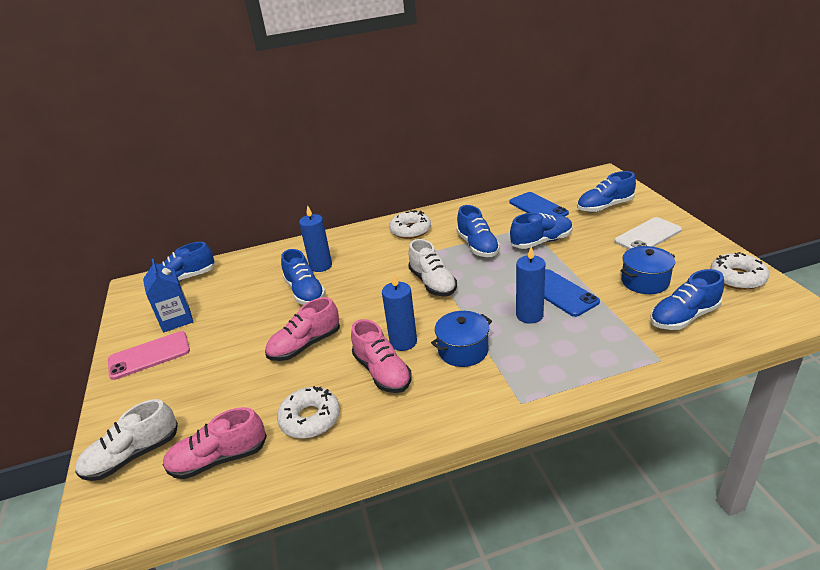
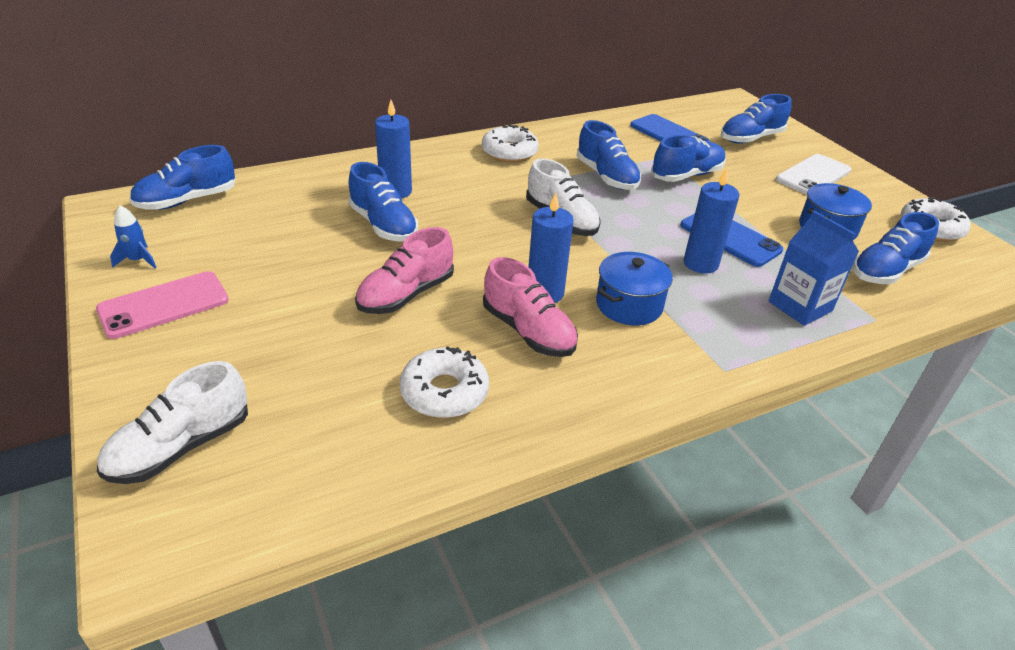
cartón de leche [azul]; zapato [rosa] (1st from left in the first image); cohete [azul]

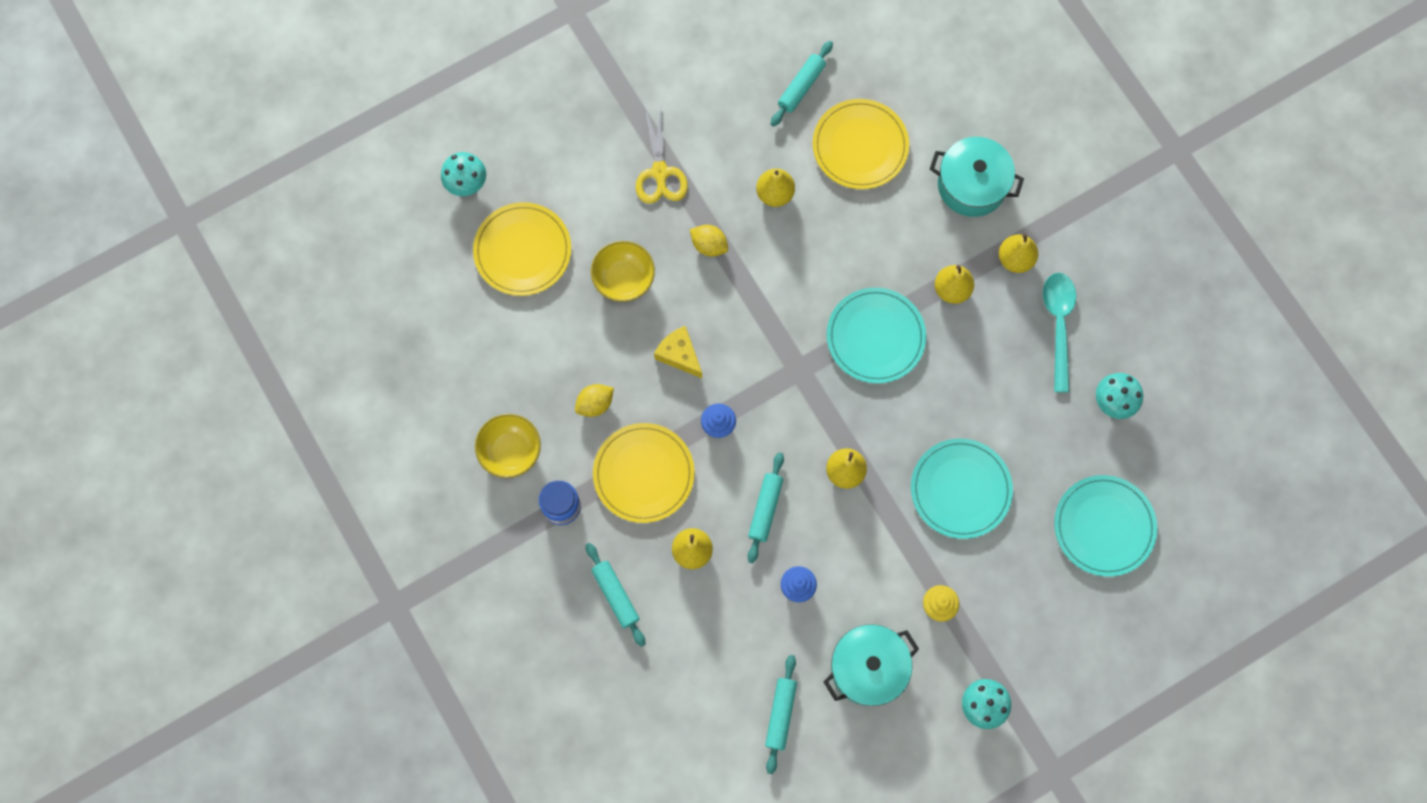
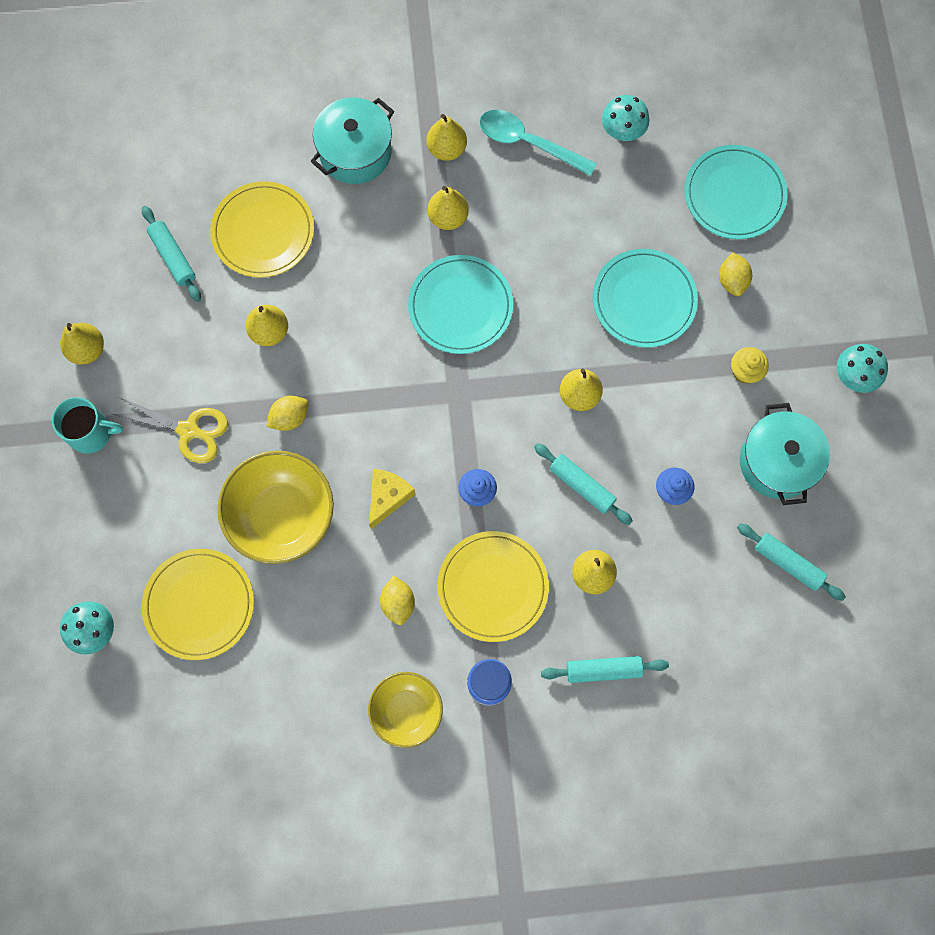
cuenco [amarillo] (1st from left); queso [amarillo]; taza [turquesa]; pera [amarillo] (1st from left); limón [amarillo] (3rd from left)

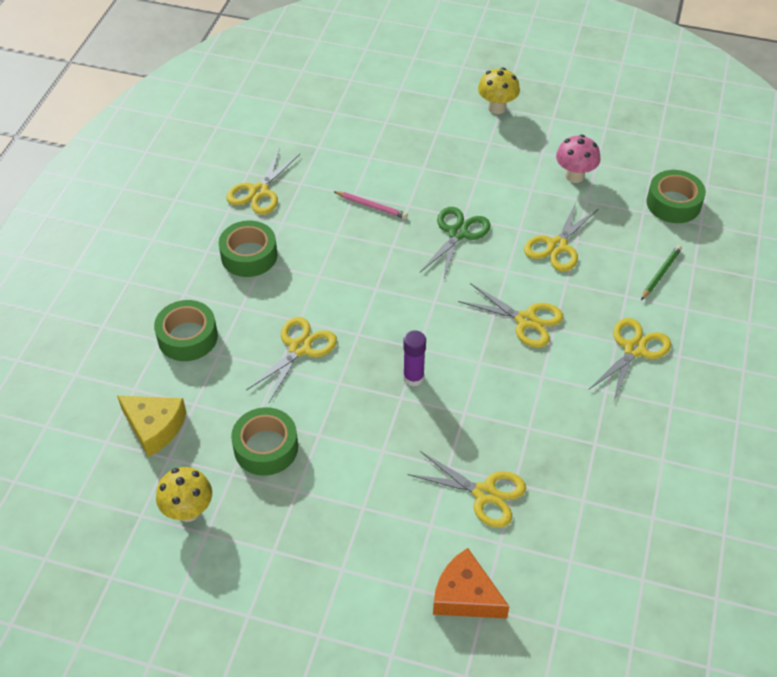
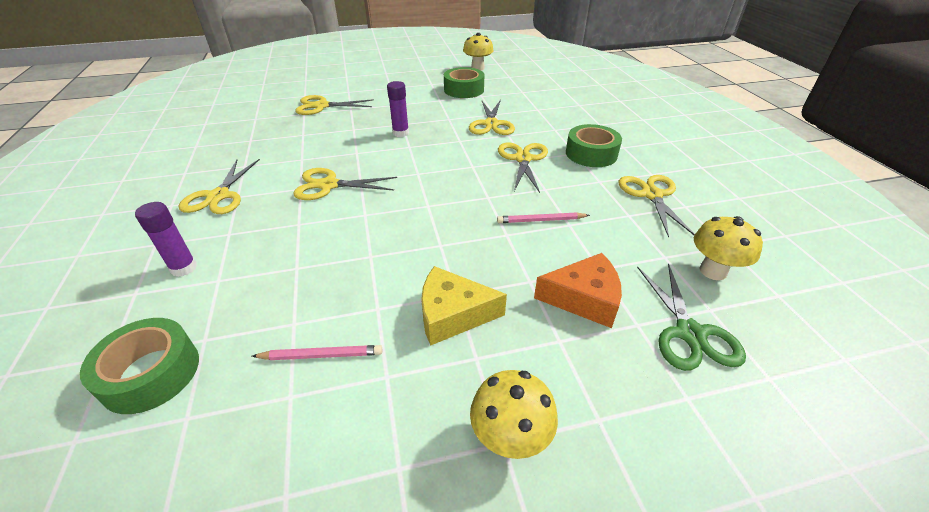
queso [amarillo]; cinta adhesiva [verde] (1st from left in the first image); tijeras [verde]; queso [naranja]; tijeras [amarillo] (5th from left); lápiz [rosa] (1st from left); barra de pegamento [morado] (1st from left); seta [amarillo] (3rd from left)

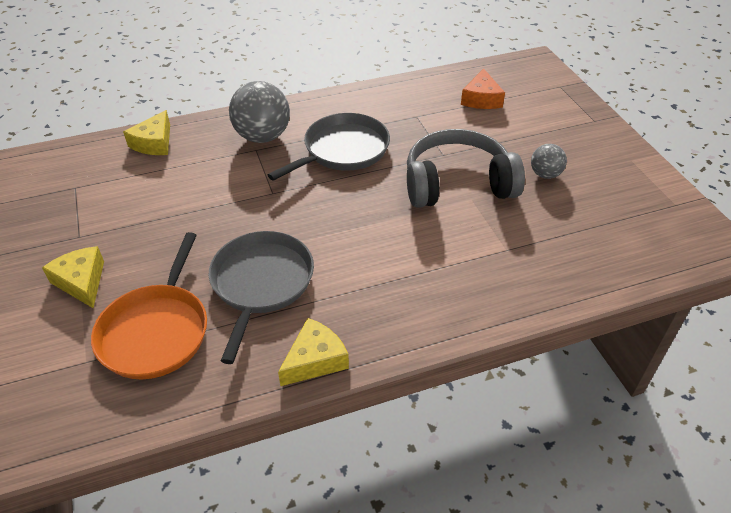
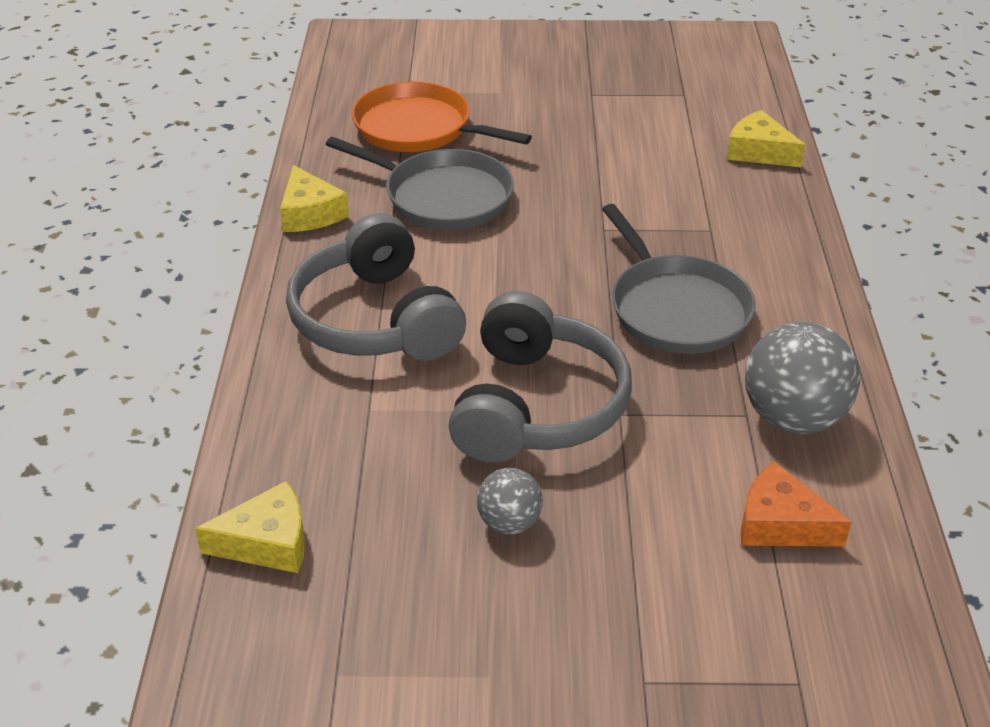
queso [amarillo] (1st from left); pelota [gris] (2nd from left); auriculares [gris] (1st from left)

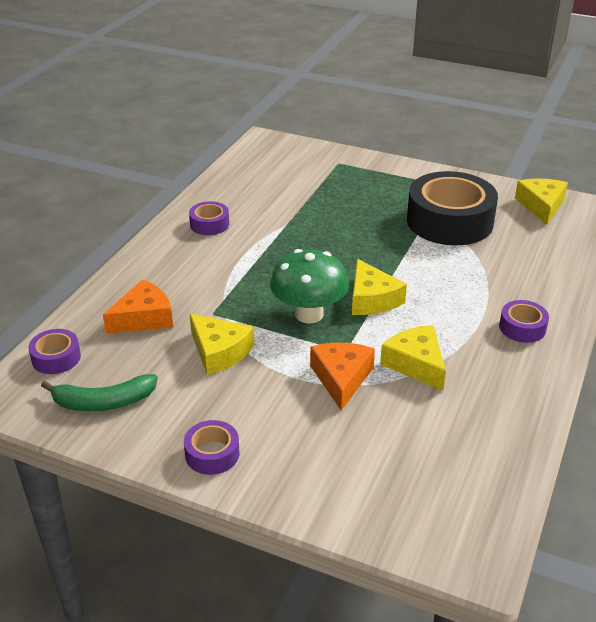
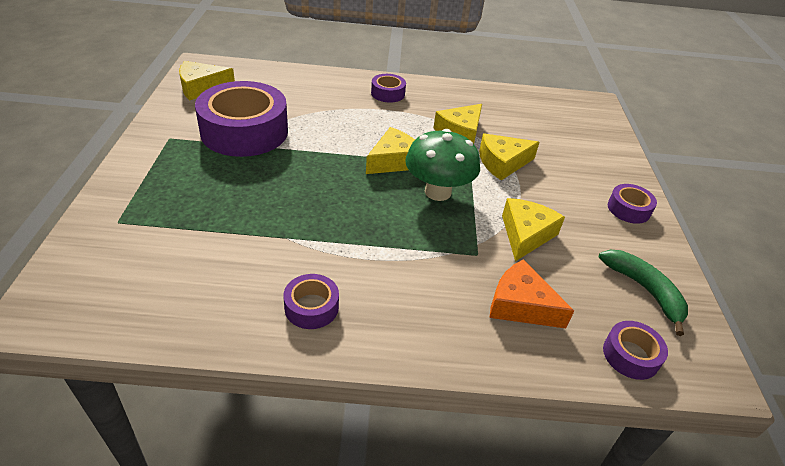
queso [amarillo] (4th from left); cinta adhesiva [morado] (1st from left)

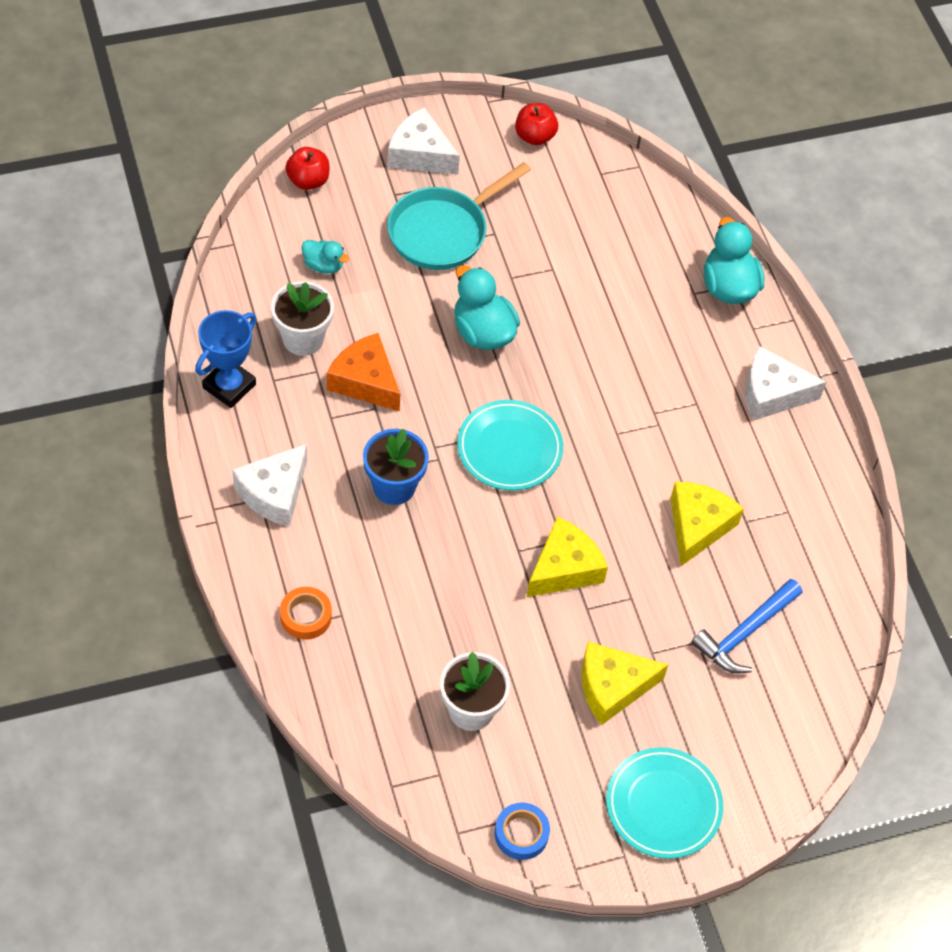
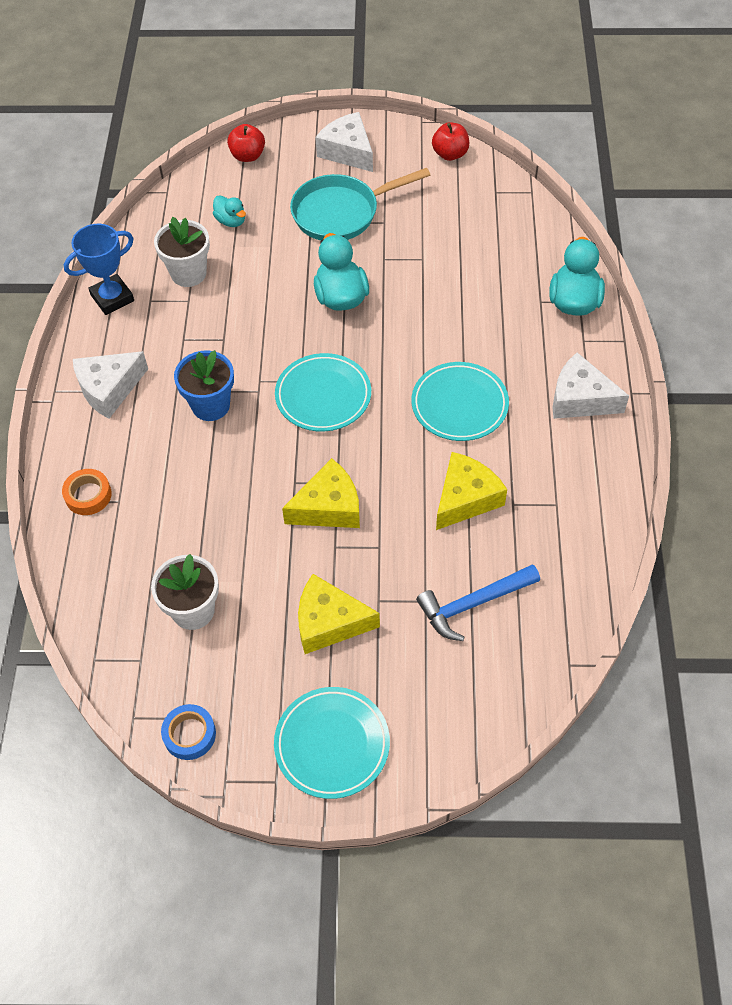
queso [naranja]; plato [turquesa] (3rd from left)

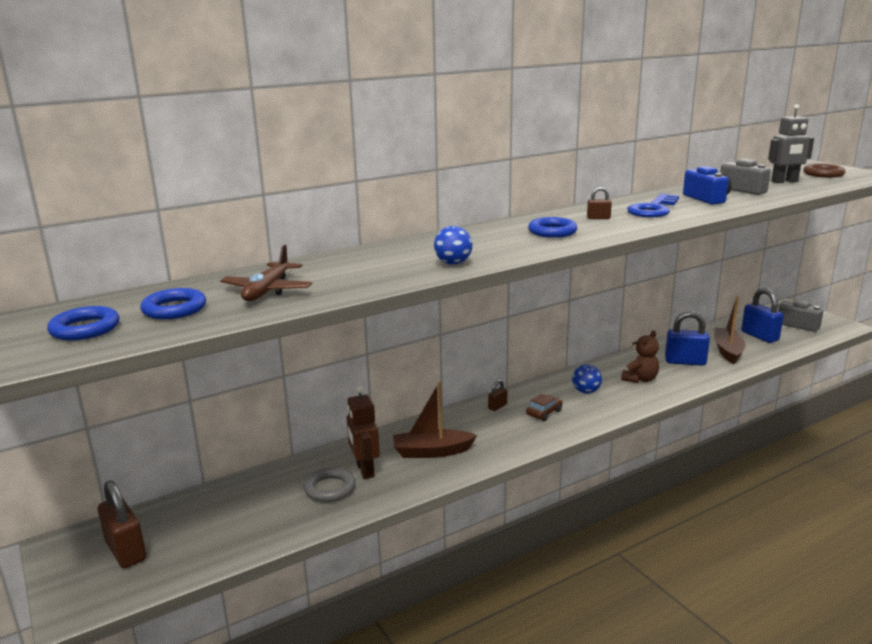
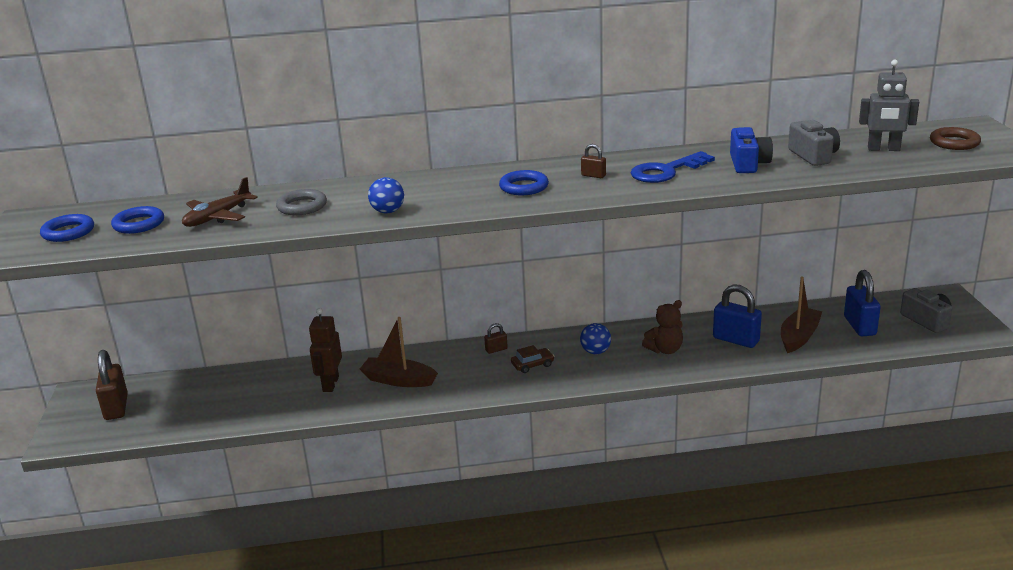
anillo [gris]

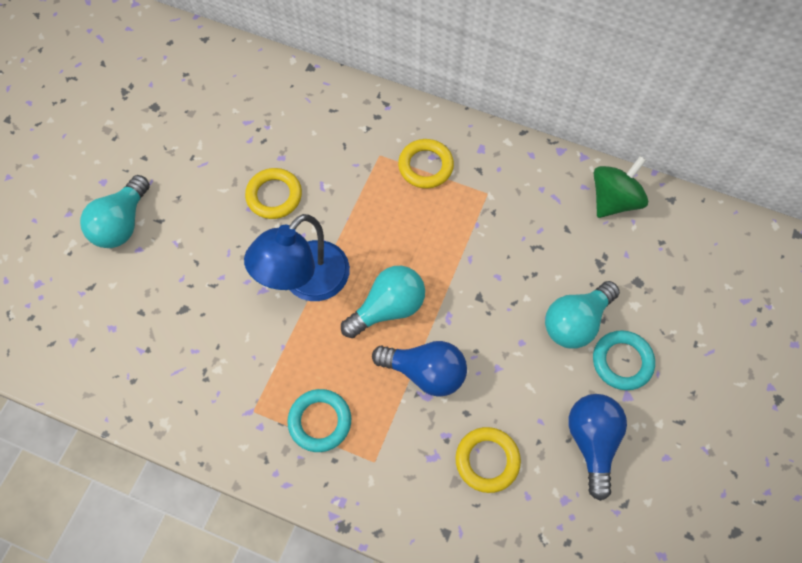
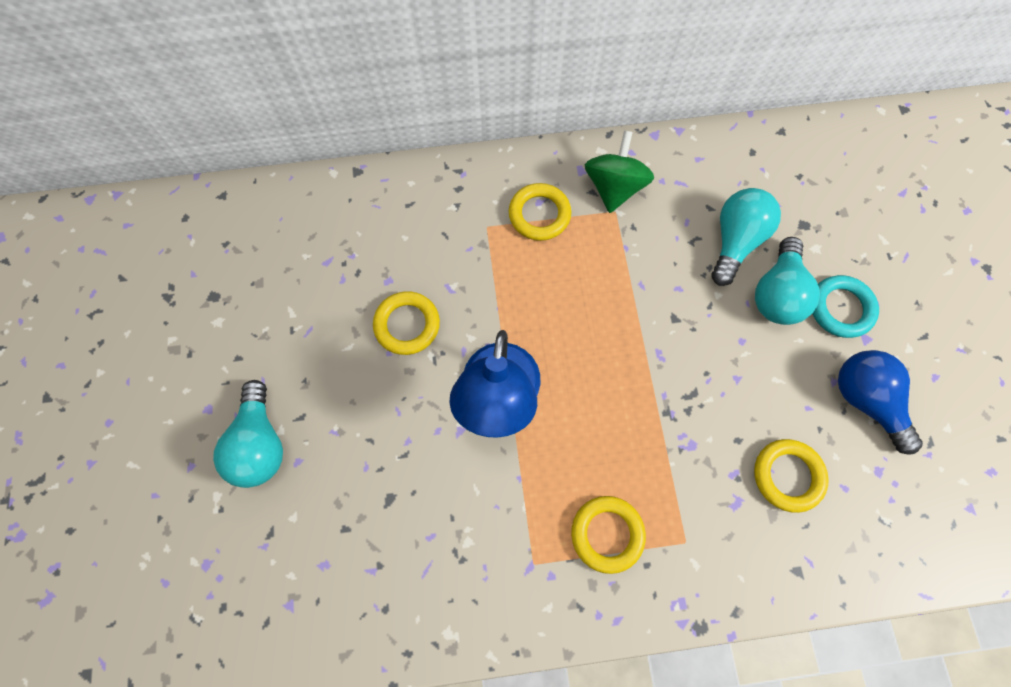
anillo [amarillo] (3rd from left); bombilla [turquesa] (2nd from left); bombilla [azul] (1st from left in the first image); peonza [verde]

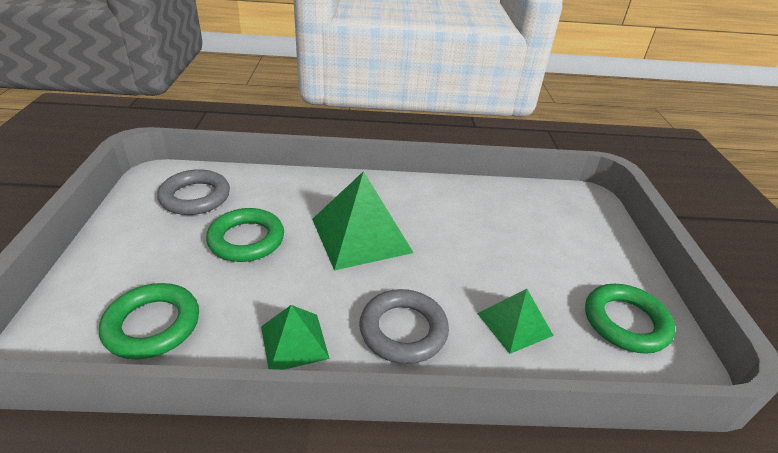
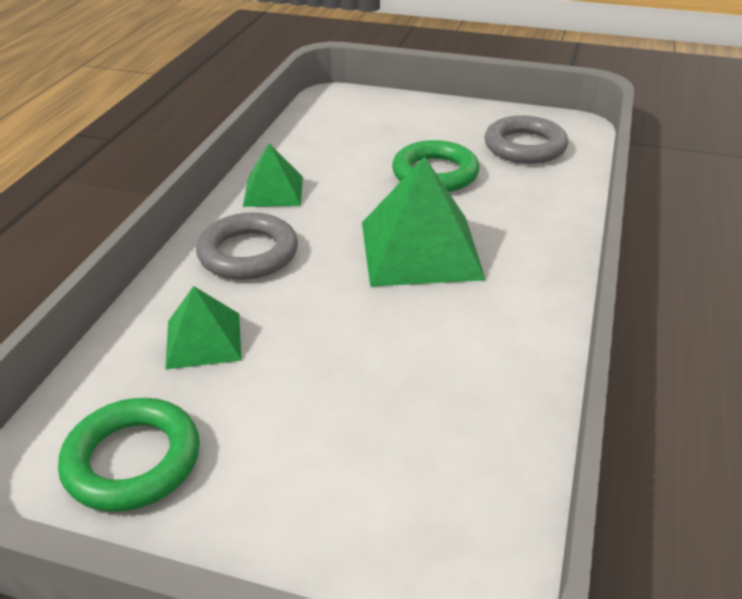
anillo [verde] (1st from left in the first image)

